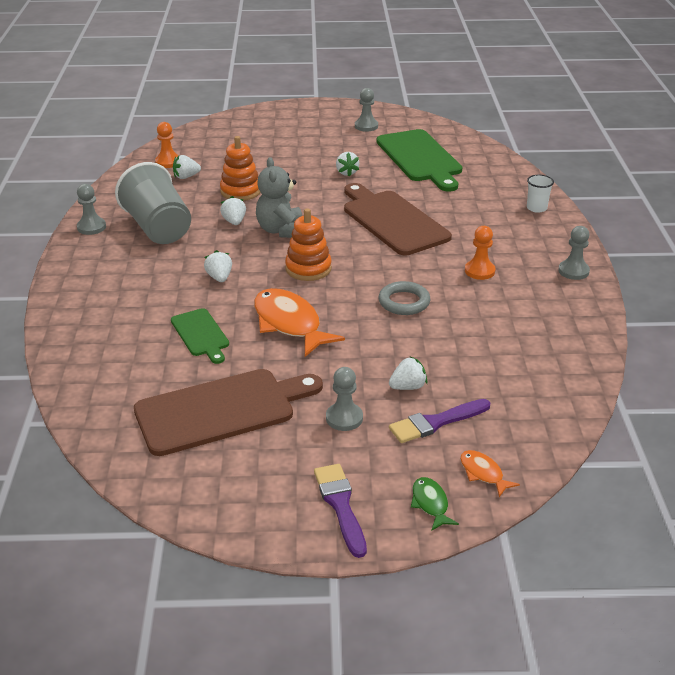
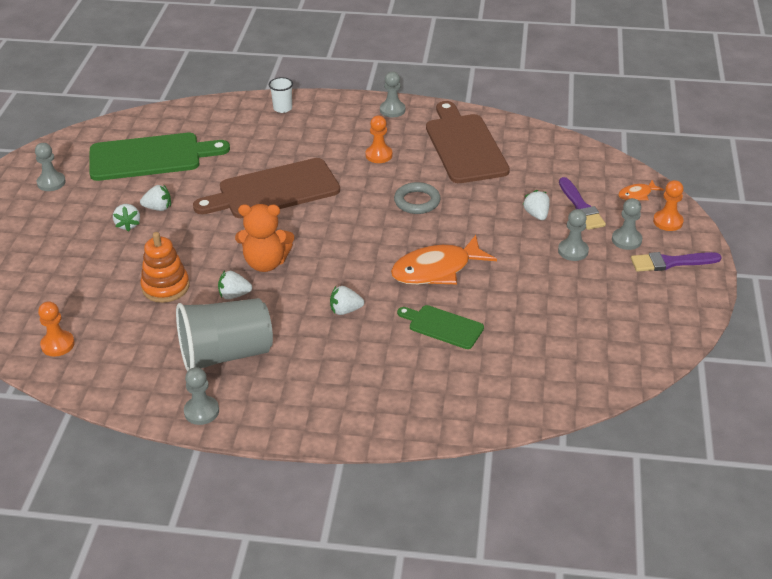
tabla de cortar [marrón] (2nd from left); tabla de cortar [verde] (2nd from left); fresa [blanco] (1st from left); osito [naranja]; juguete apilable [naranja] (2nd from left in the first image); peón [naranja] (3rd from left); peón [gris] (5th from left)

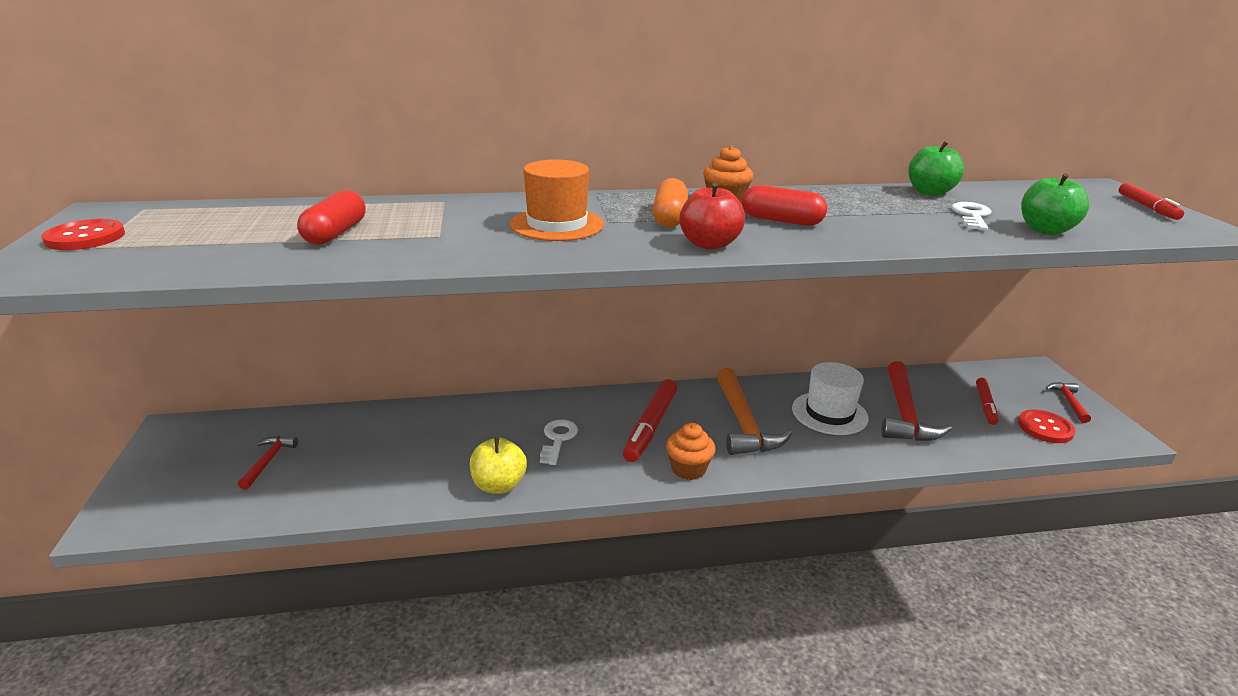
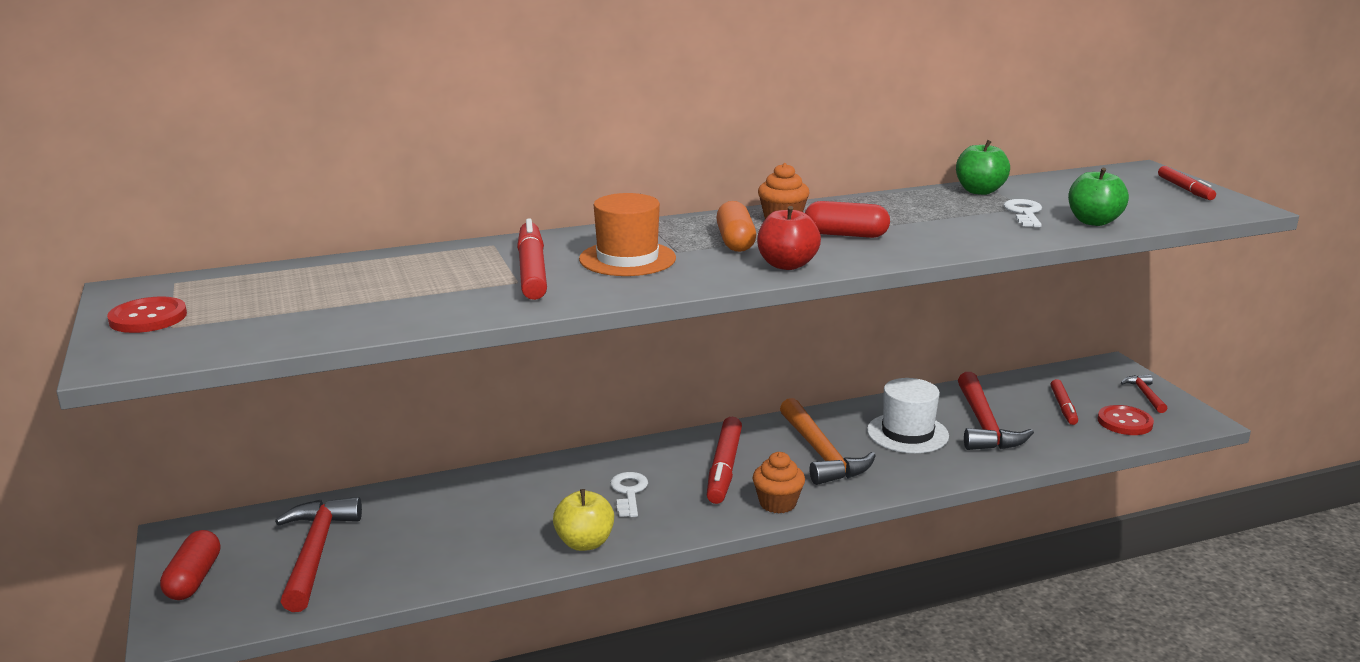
martillo [rojo] (1st from left); cápsula [rojo] (1st from left); rotulador [rojo] (1st from left)

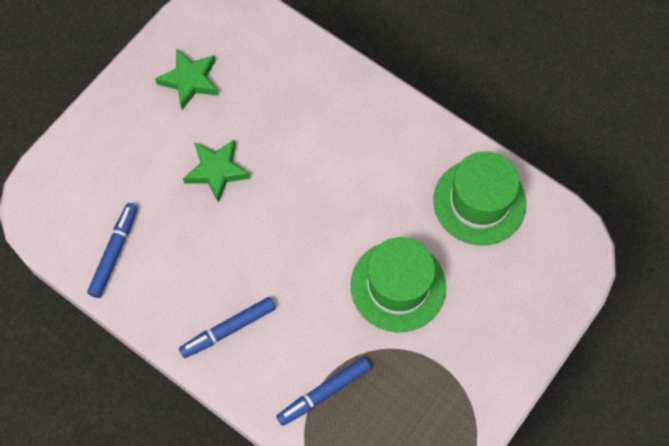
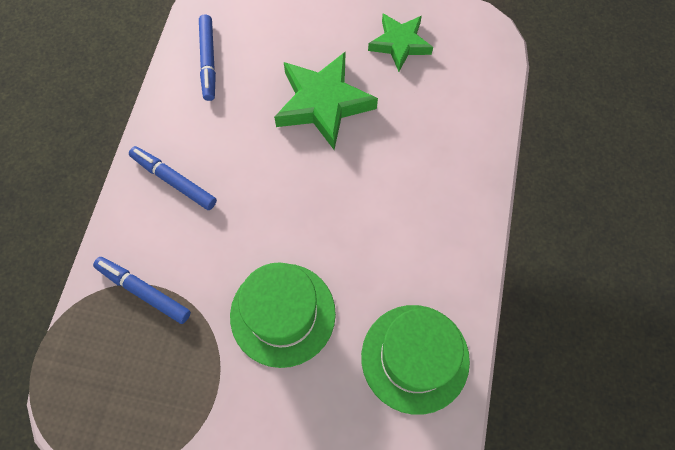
rotulador [azul] (3rd from left); estrella [verde] (1st from left)

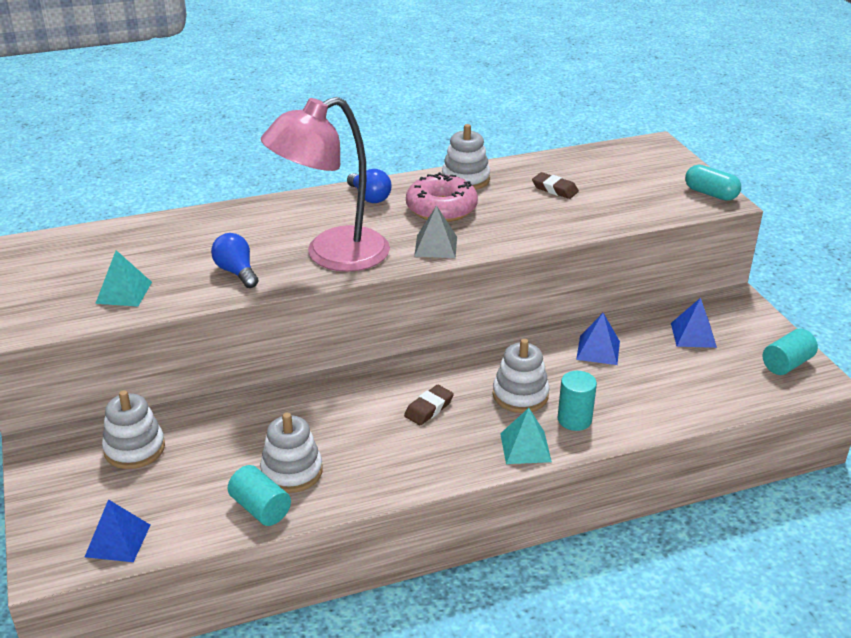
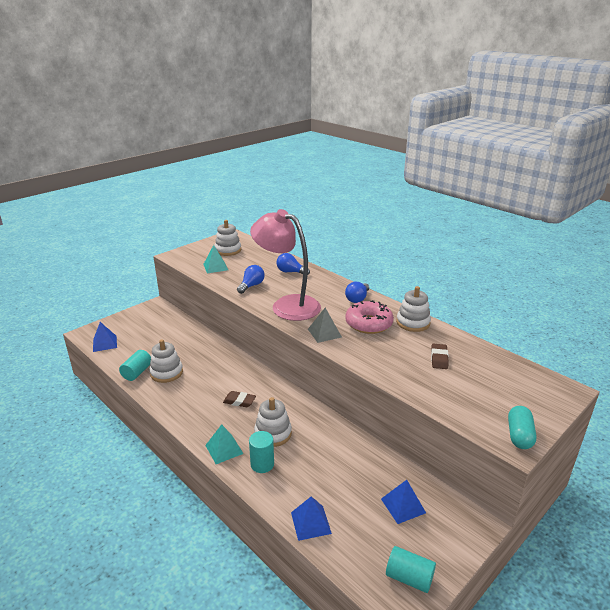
juguete apilable [blanco] (2nd from left); pirámide [azul] (2nd from left); bombilla [azul] (2nd from left)

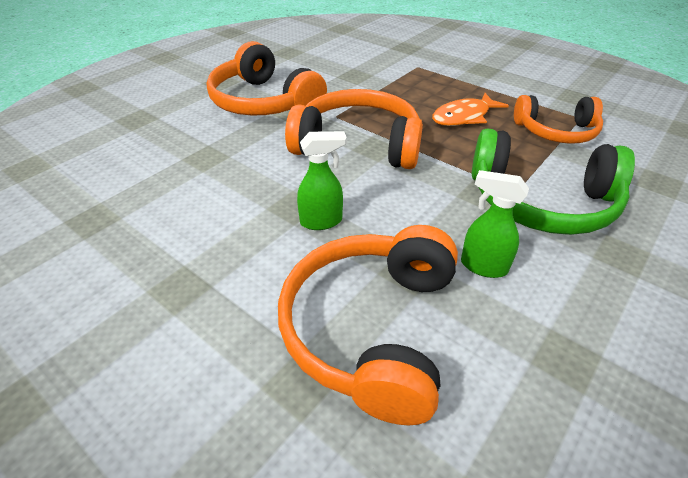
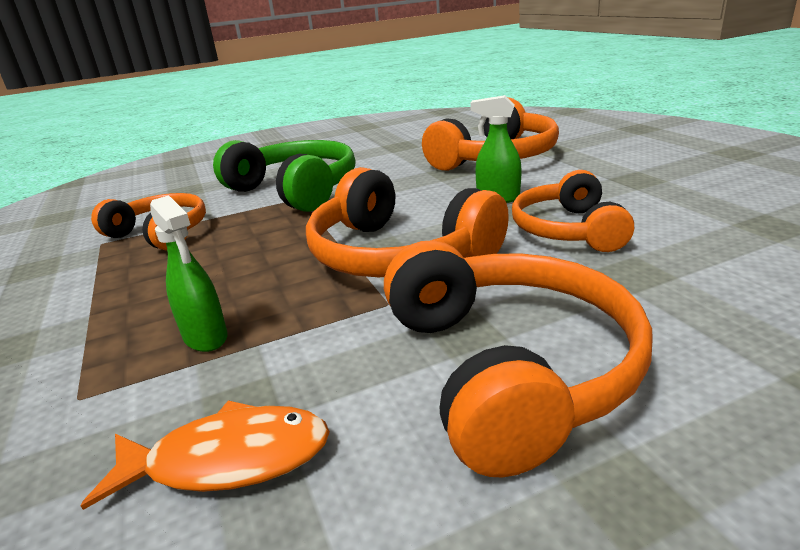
pez [naranja]; pulverizador [verde] (1st from left); auriculares [naranja] (5th from left)

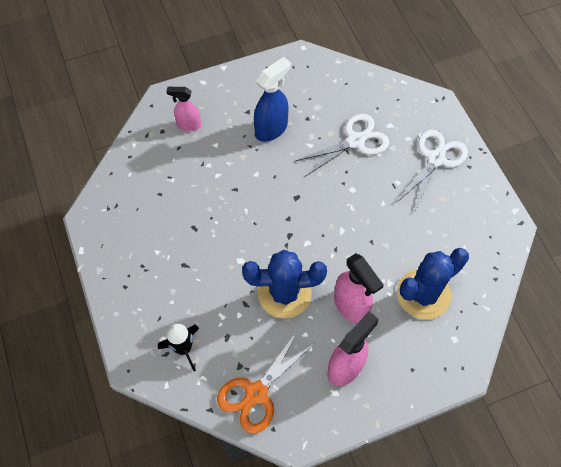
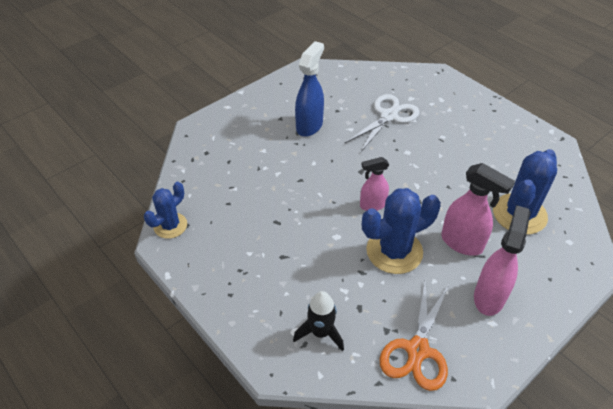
pulverizador [rosa] (1st from left); tijeras [blanco] (2nd from left in the first image); cactus [azul] (1st from left)

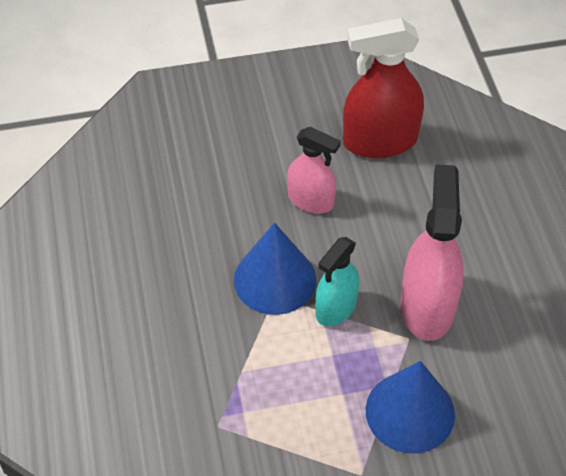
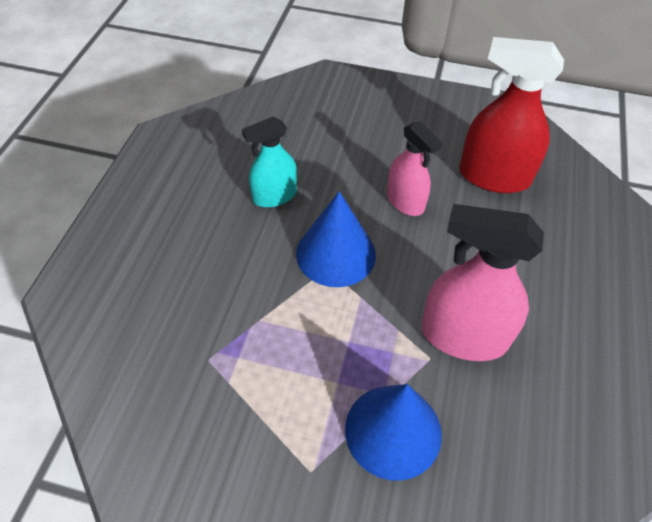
pulverizador [turquesa]; pulverizador [rosa] (2nd from left)

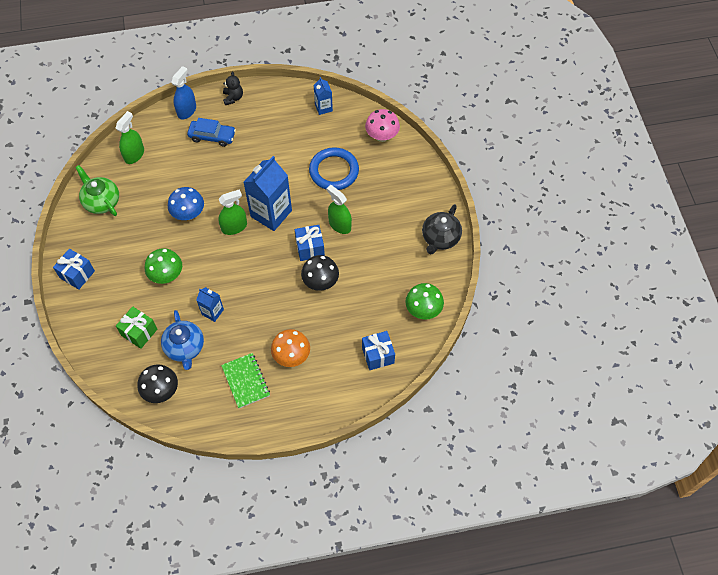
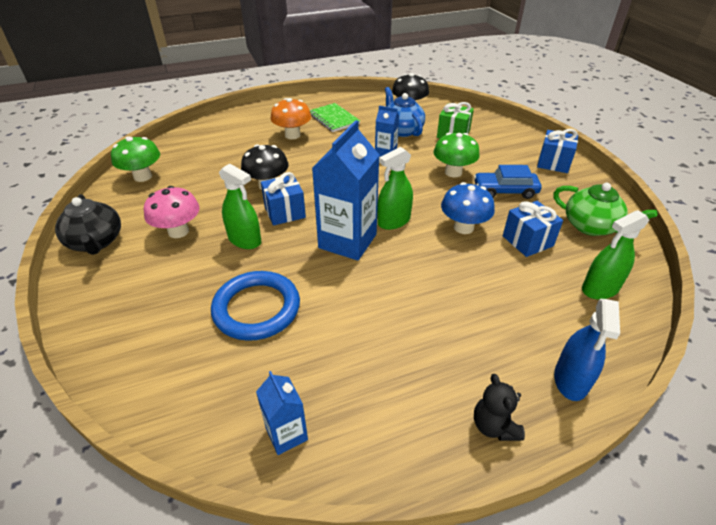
pulverizador [verde] (3rd from left); coche [azul]; regalo [azul] (2nd from left); seta [rosa]; tetera [negro]

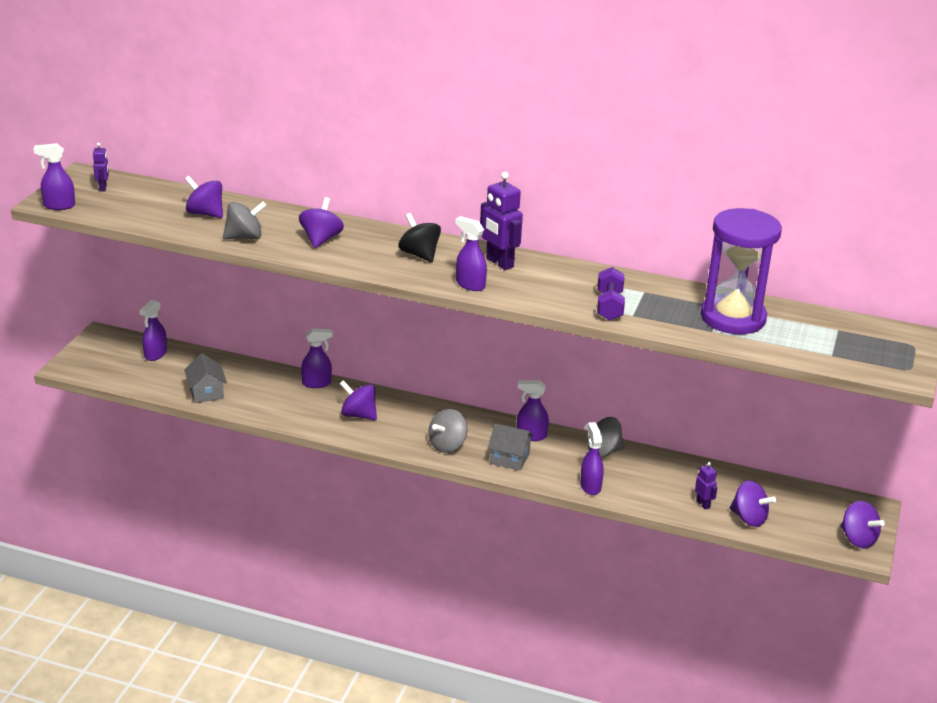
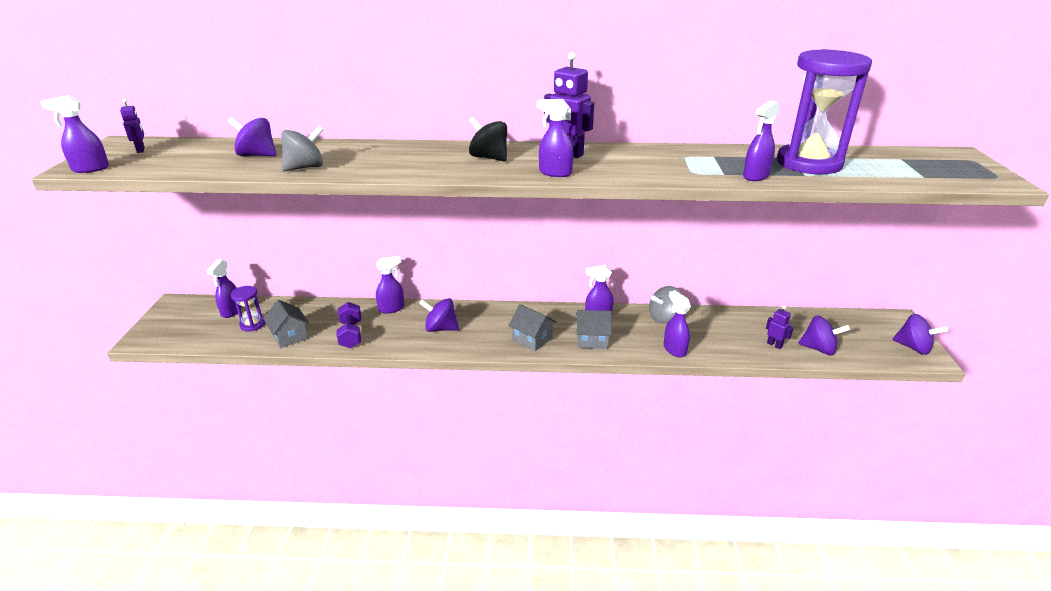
peonza [morado] (2nd from left in the first image); casa [gris] (2nd from left); mancuerna [morado]; reloj de arena [morado] (1st from left); pulverizador [morado] (7th from left)

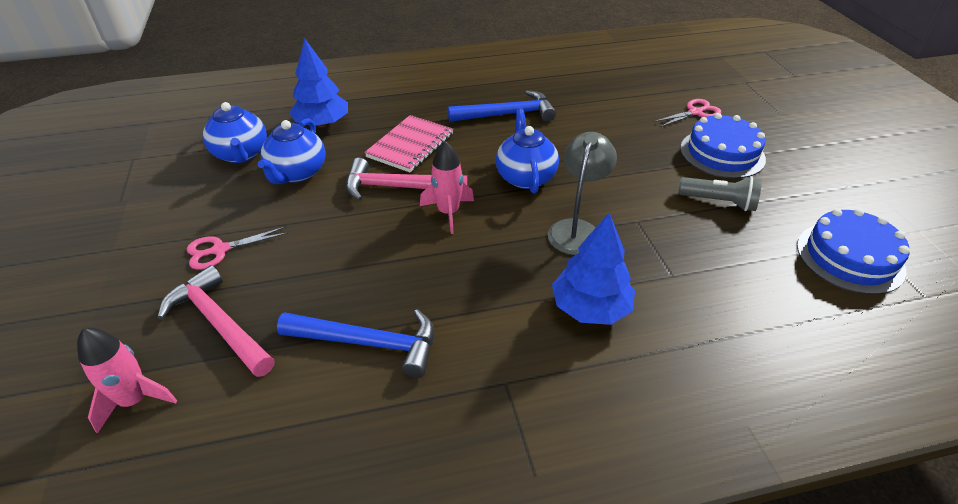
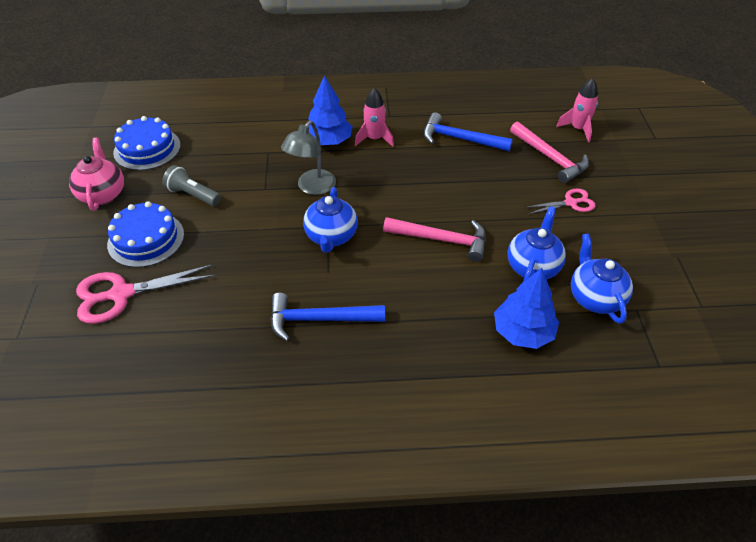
cuaderno [rosa]; cohete [rosa] (1st from left); tijeras [rosa] (1st from left); tetera [rosa]

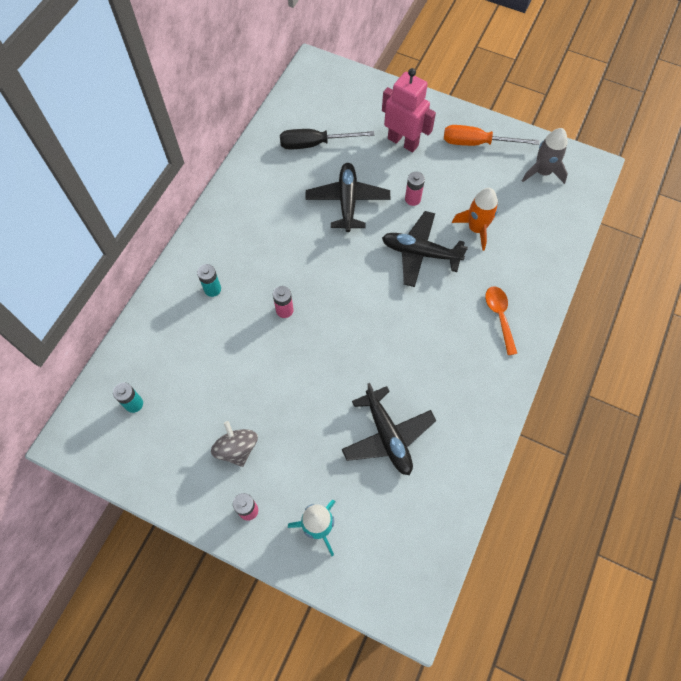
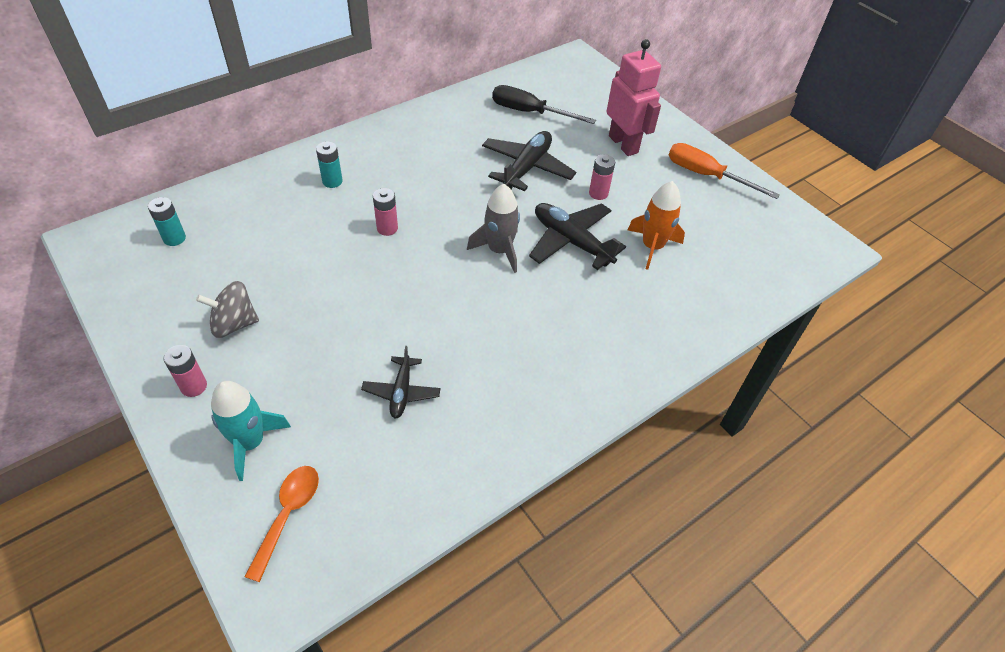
peonza [gris]; avión [negro] (1st from left); cuchara [naranja]; cohete [gris]

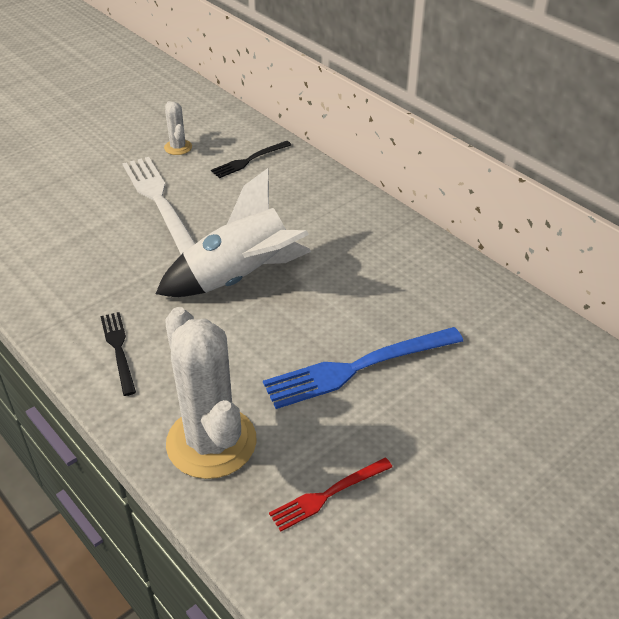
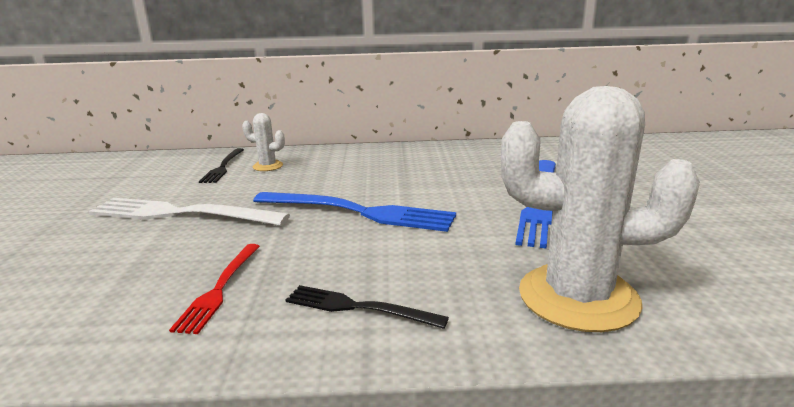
tenedor [azul] (1st from left); cactus [blanco] (1st from left); tenedor [rojo]

